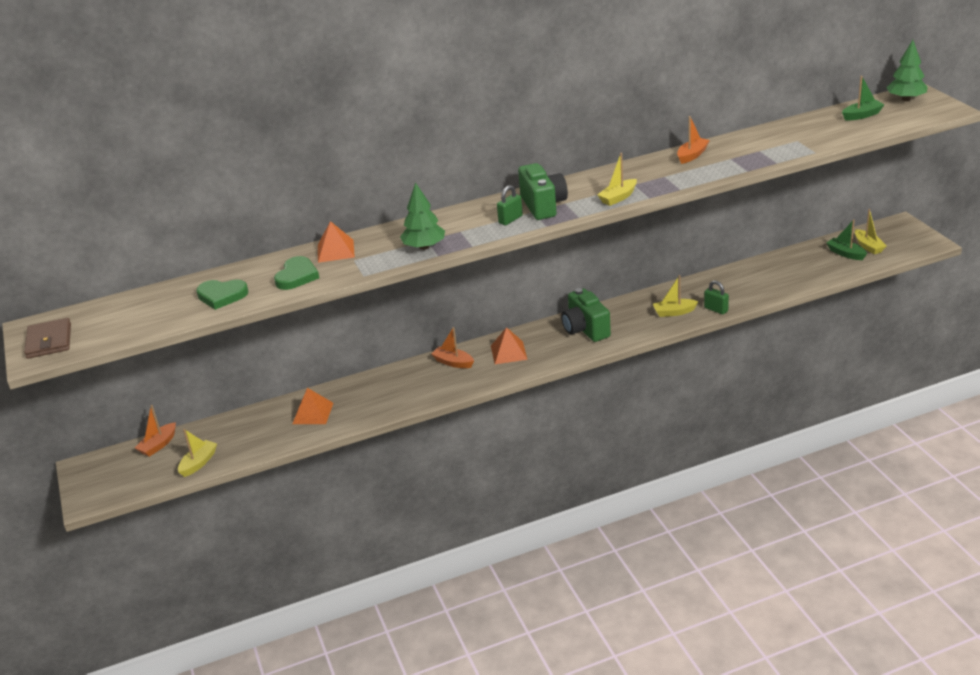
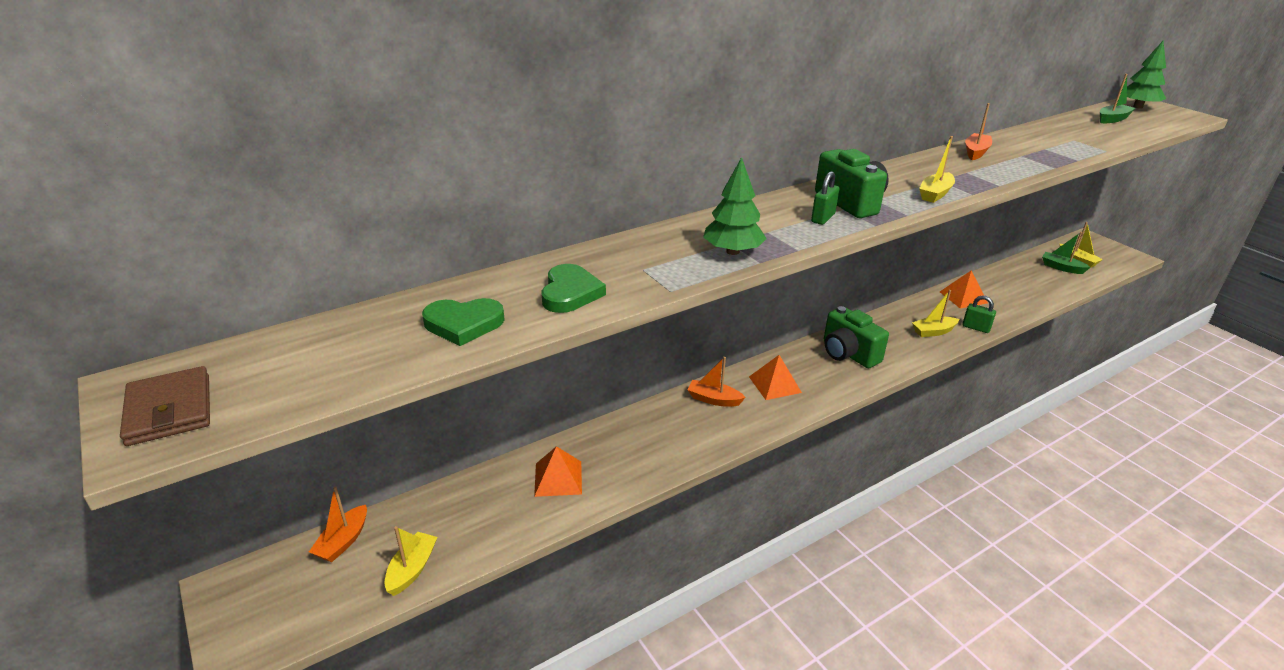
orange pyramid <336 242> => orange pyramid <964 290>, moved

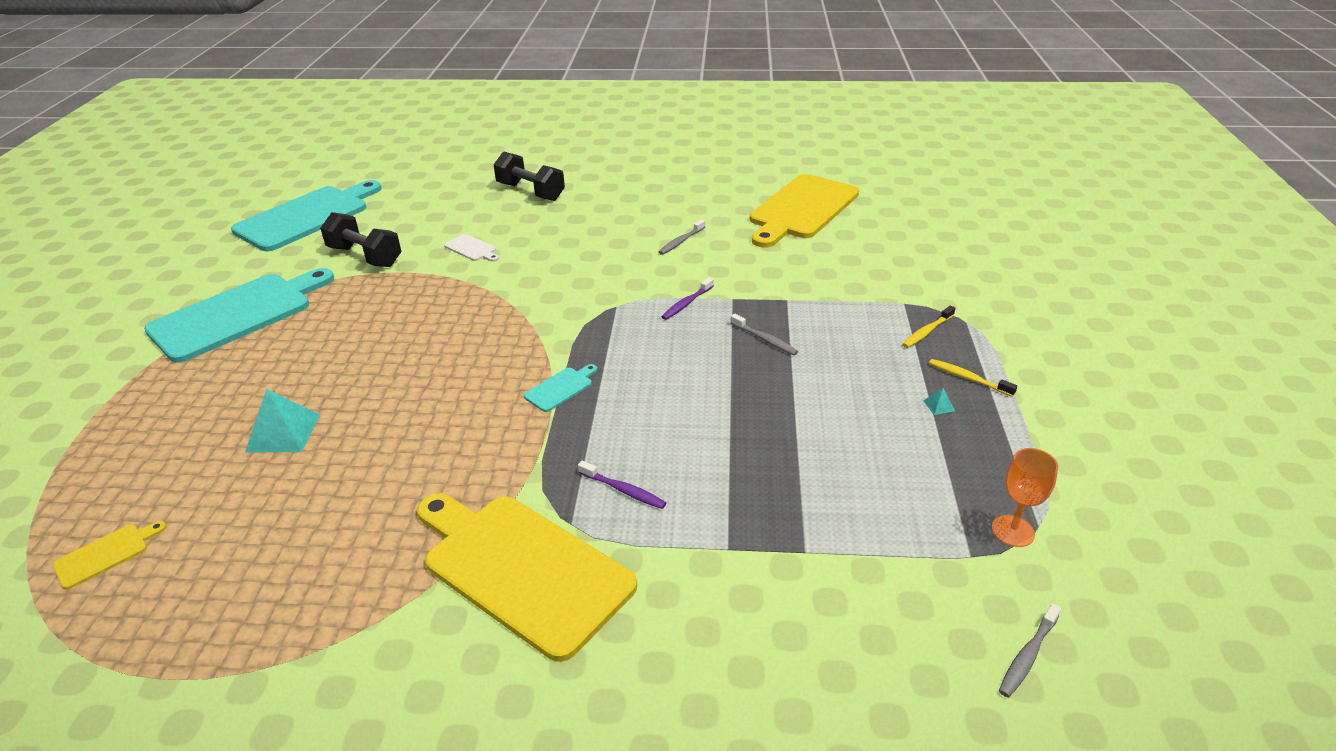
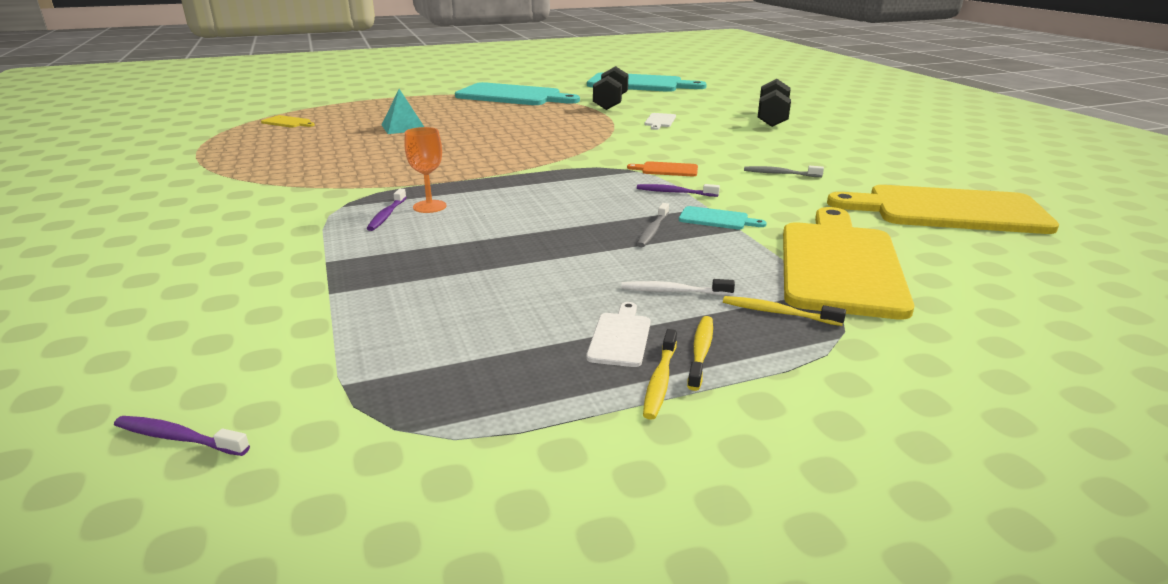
yellow cutting board <527 577> => yellow cutting board <848 263>, moved
turquoise cutting board <560 388> => turquoise cutting board <722 218>, moved
turquoise pyramid <939 401> => white cutting board <618 334>
orange goblet <1025 497> => orange goblet <425 170>, moved
grey toothbrush <1030 650> => purple toothbrush <182 436>
nothing => white toothbrush <678 287>
nothing => orange cutting board <662 168>
nothing => yellow toothbrush <660 374>

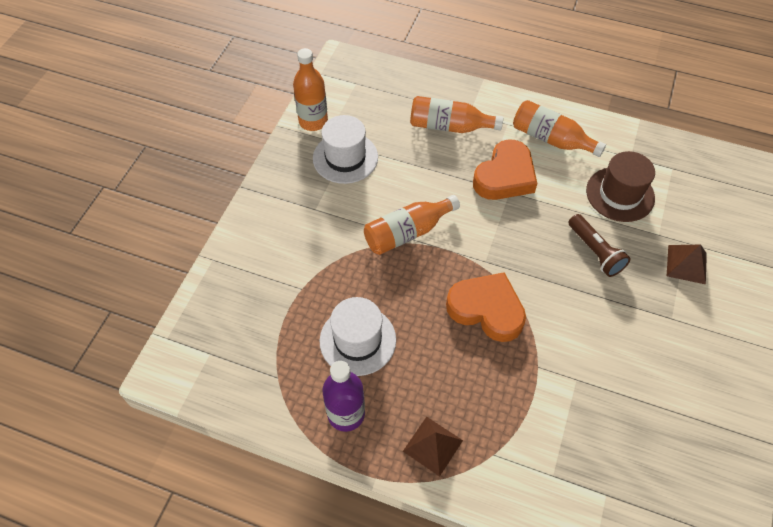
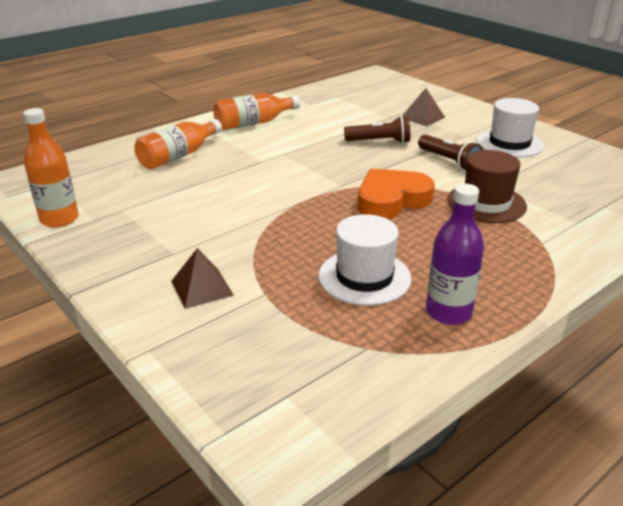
white hat <345 149> => white hat <510 127>, moved
orange bottle <412 225> => nothing
brown pyramid <433 447> => brown pyramid <202 278>, moved
orange heart <505 169> => nothing
brown hat <620 186> => brown hat <487 186>, moved
nothing => brown flashlight <450 152>

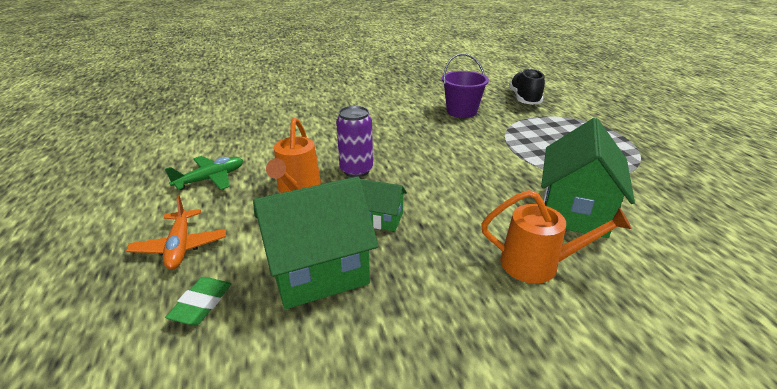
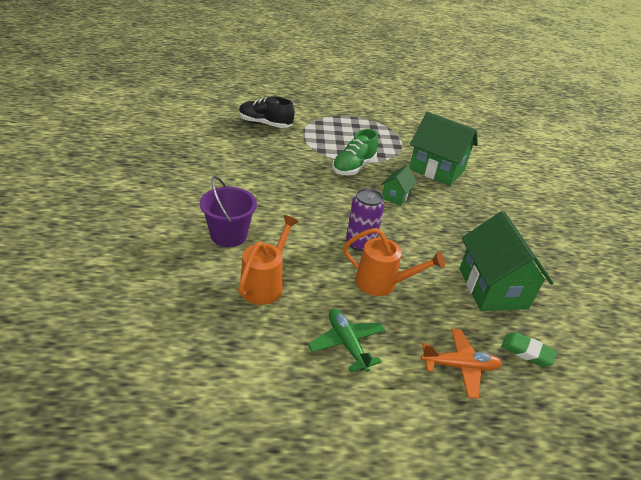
green house <384 205> => green house <399 185>, moved
purple bucket <465 85> => purple bucket <228 211>, moved
orange watering can <556 237> => orange watering can <268 260>, moved
nothing => green shoe <355 152>

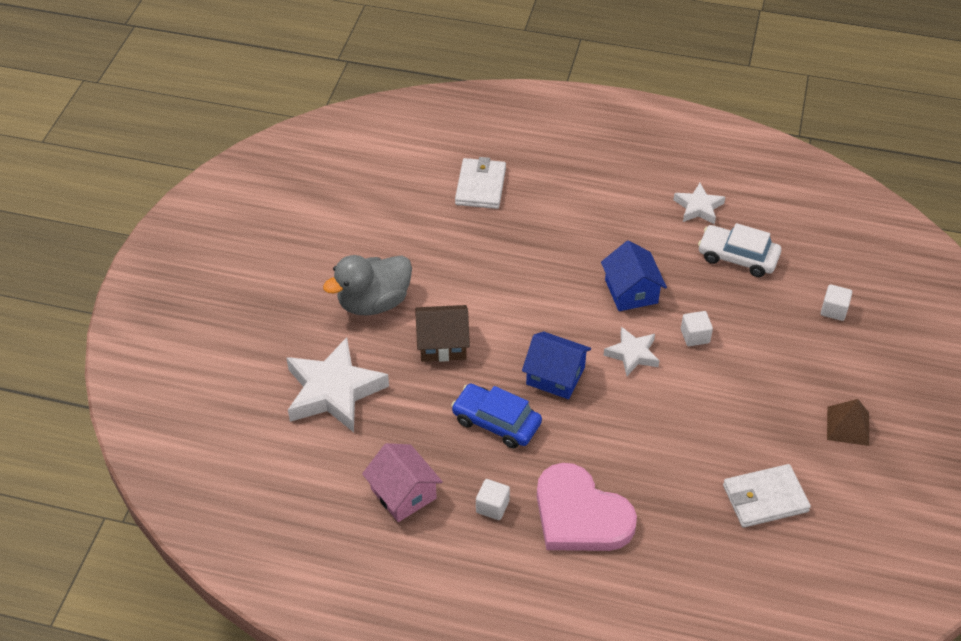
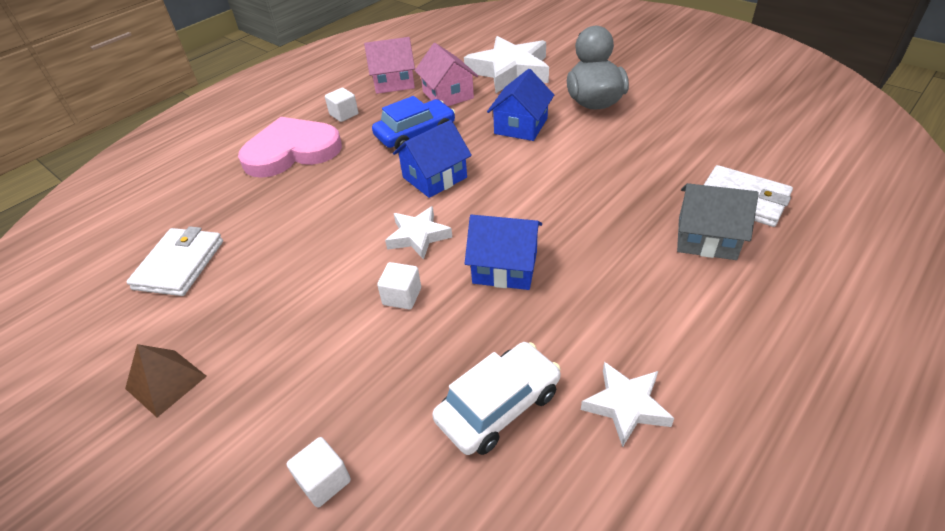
brown house <442 333> => blue house <520 105>
nothing => pink house <446 74>
nothing => grey house <718 221>

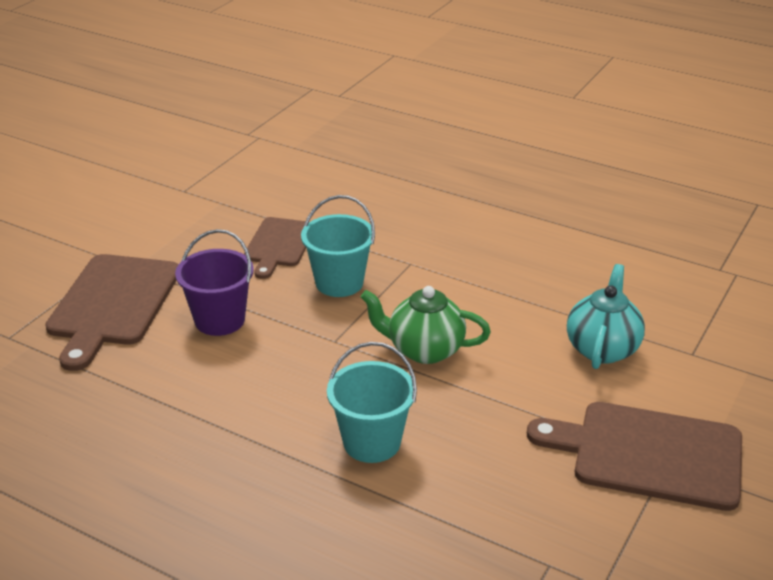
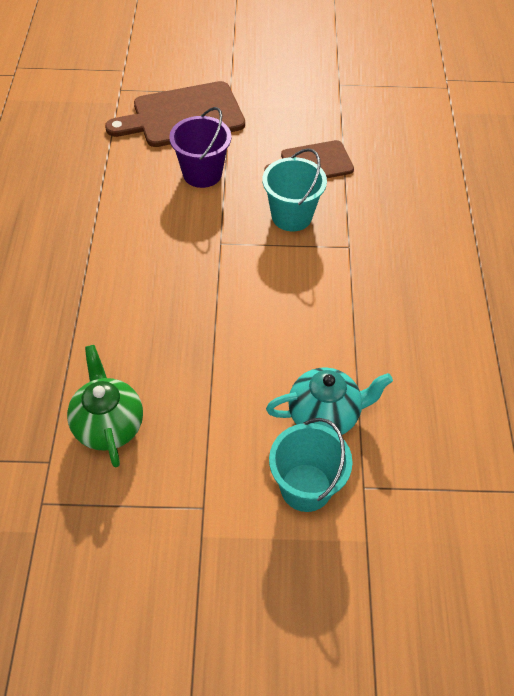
turquoise bucket <372 402> => turquoise bucket <311 465>, moved
green teapot <426 325> => green teapot <105 406>, moved
brown cutting board <634 456> => nothing

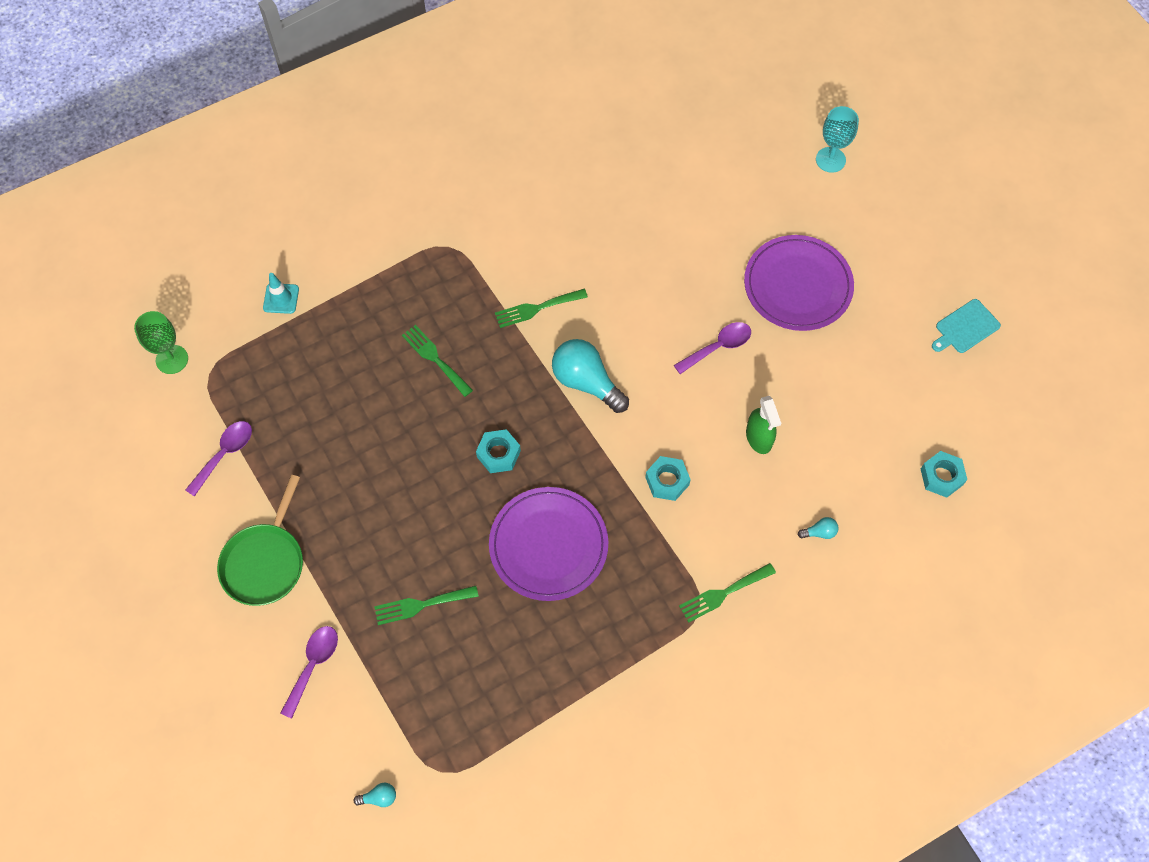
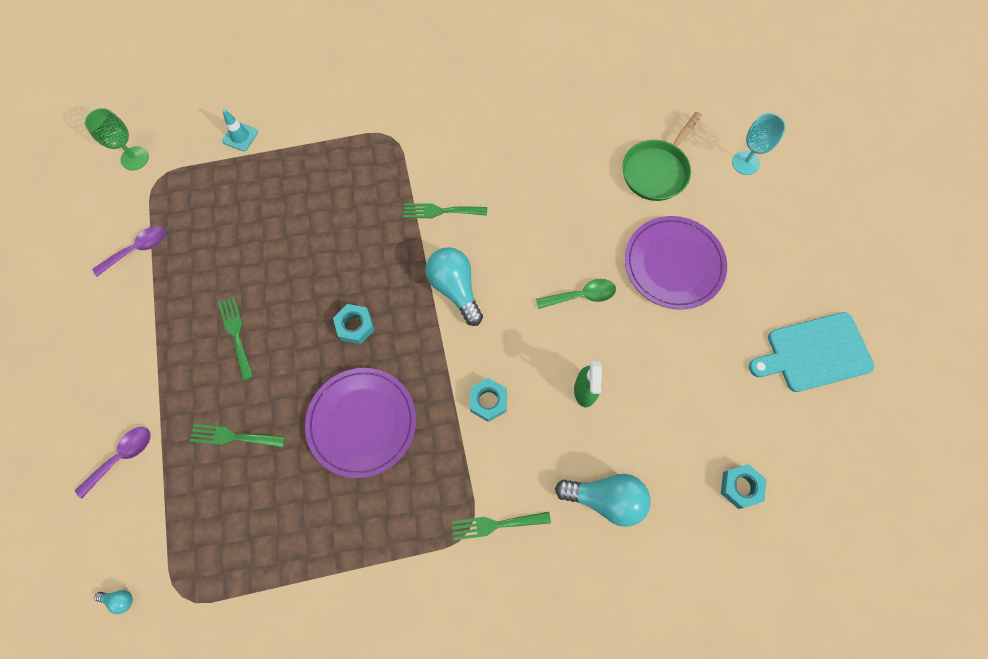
green pan <260 540> => green pan <662 156>, moved
green fork <437 361> => green fork <235 338>, moved
purple spoon <712 348> => green spoon <576 294>
turquoise light bulb <818 528> => turquoise light bulb <603 500>, x2.36
turquoise cutting board <966 326> => turquoise cutting board <811 352>, x1.71

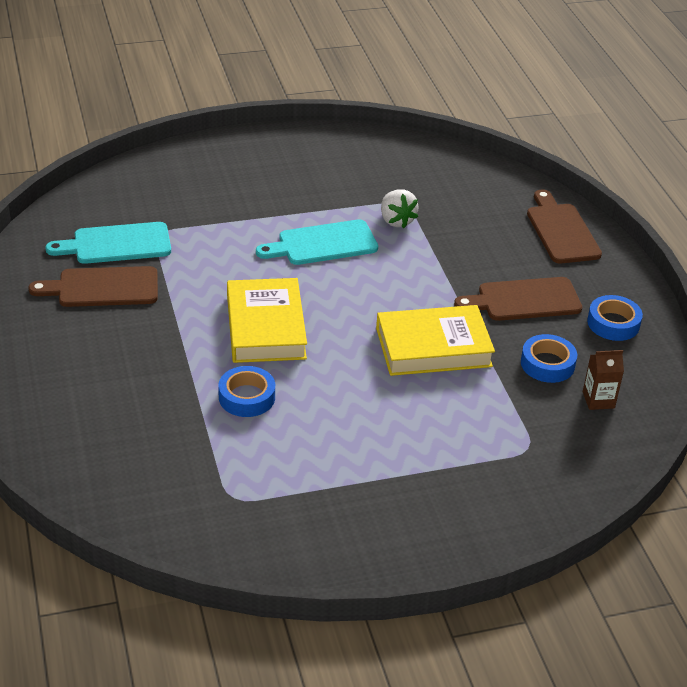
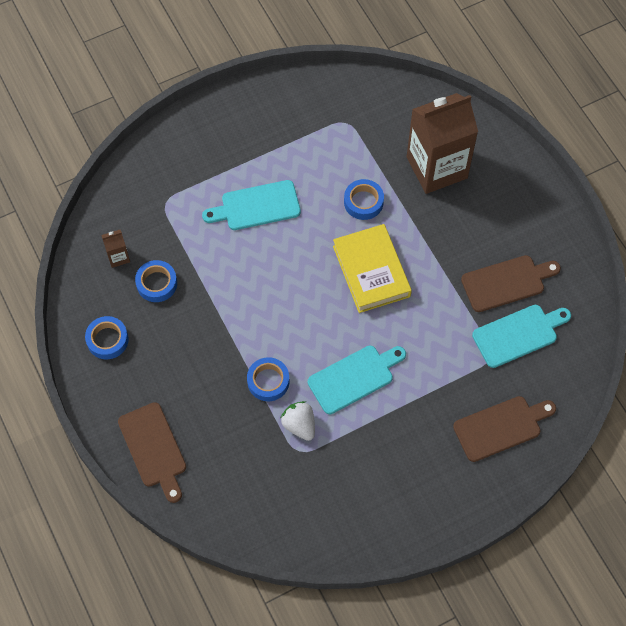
yellow book <435 340> => nothing
brown cutting board <518 299> => brown cutting board <504 429>, moved
nothing => turquoise cutting board <251 205>
nothing => blue tape <268 379>
nothing => brown carton <442 143>

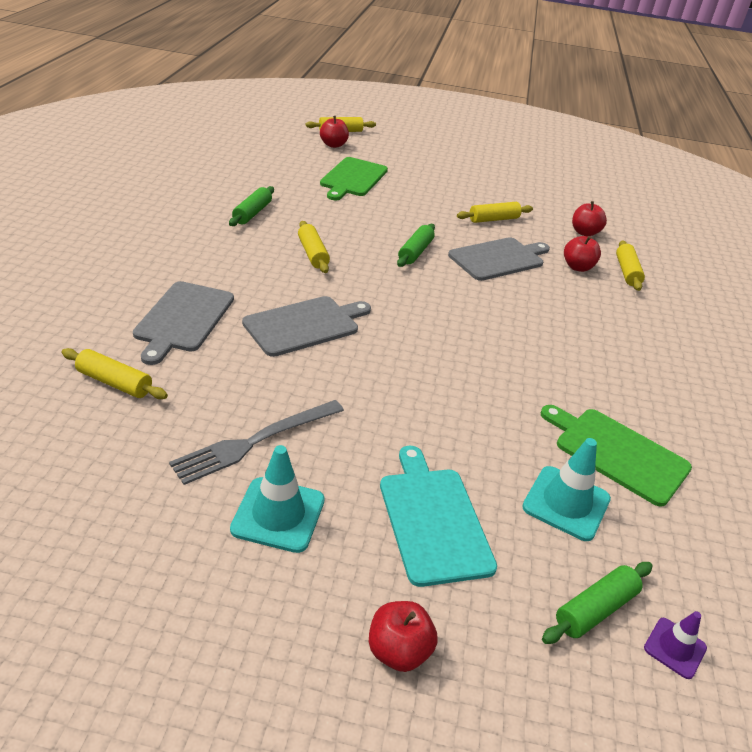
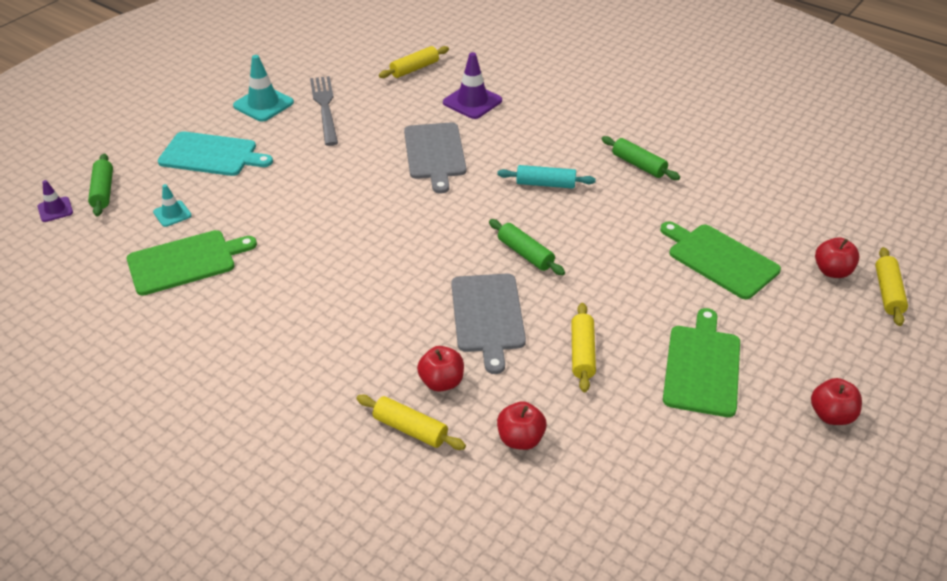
grey cutting board <183 323> => purple traffic cone <472 85>
yellow rolling pin <314 247> => turquoise rolling pin <546 177>
red apple <403 636> => red apple <836 401>, moved
turquoise traffic cone <566 489> => turquoise traffic cone <172 205>, x0.58
nothing => green cutting board <701 362>

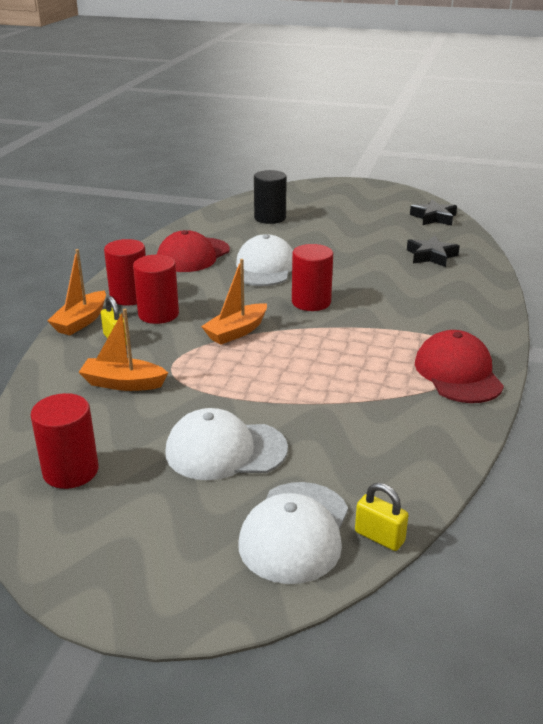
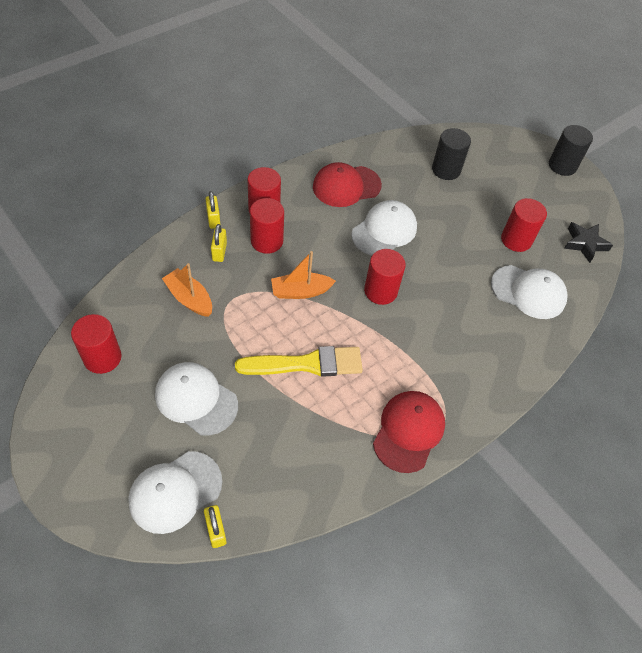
orange boat <76 292> => yellow padlock <212 210>
black star <433 251> => white cap <529 292>
nothing => yellow brush <299 361>
nothing => red cylinder <524 225>
nothing => black cylinder <571 150>

